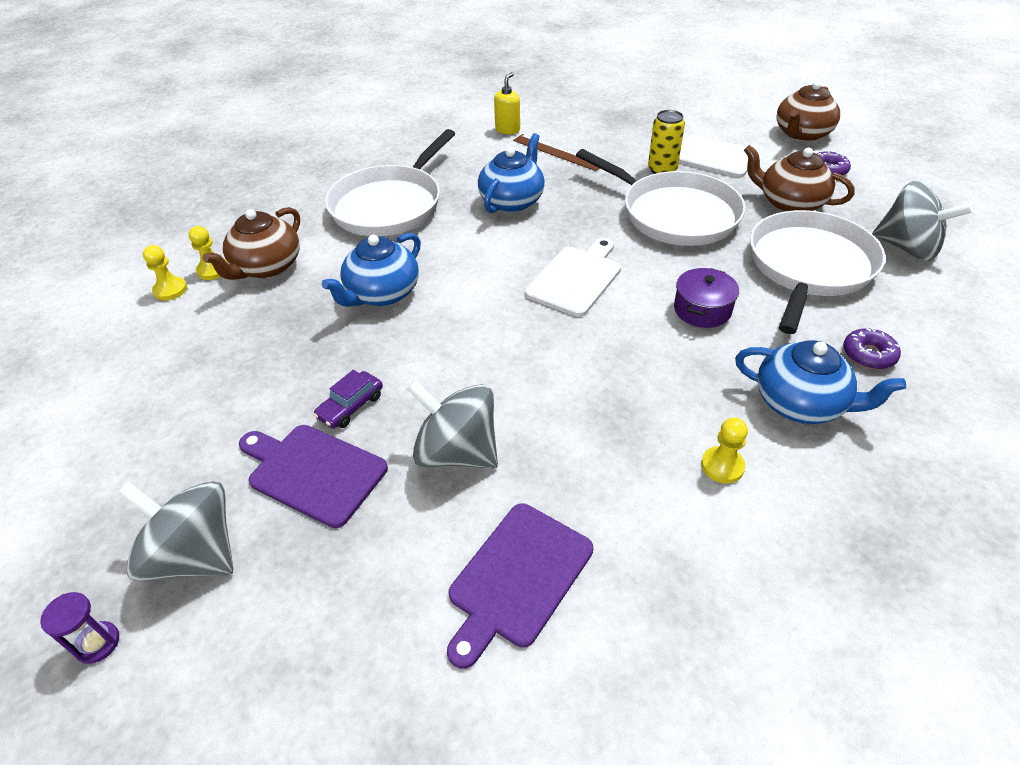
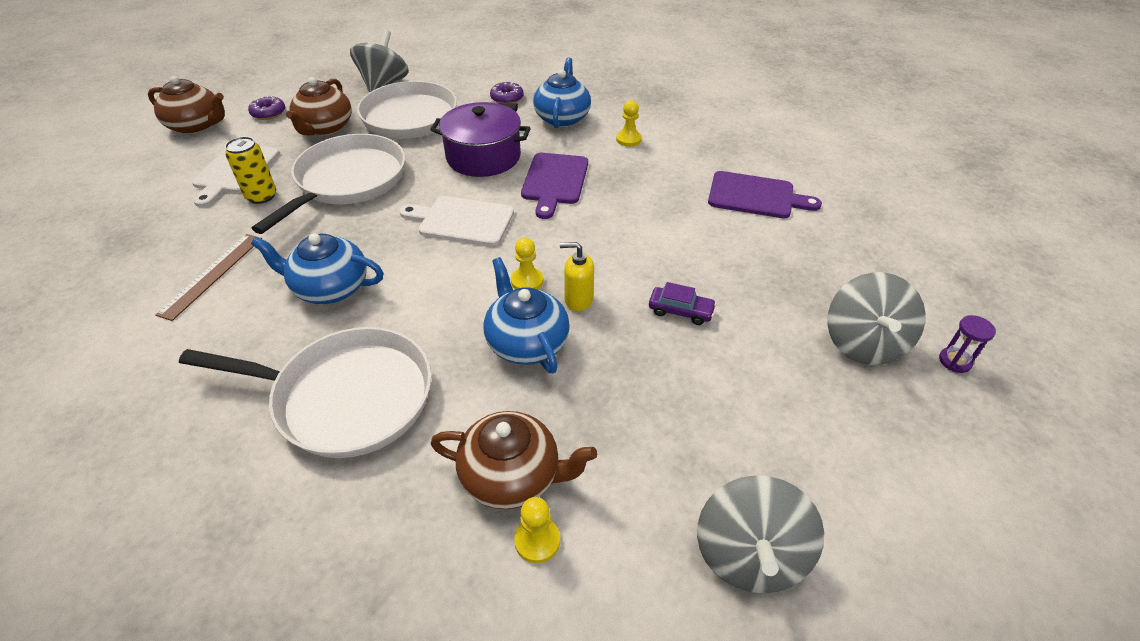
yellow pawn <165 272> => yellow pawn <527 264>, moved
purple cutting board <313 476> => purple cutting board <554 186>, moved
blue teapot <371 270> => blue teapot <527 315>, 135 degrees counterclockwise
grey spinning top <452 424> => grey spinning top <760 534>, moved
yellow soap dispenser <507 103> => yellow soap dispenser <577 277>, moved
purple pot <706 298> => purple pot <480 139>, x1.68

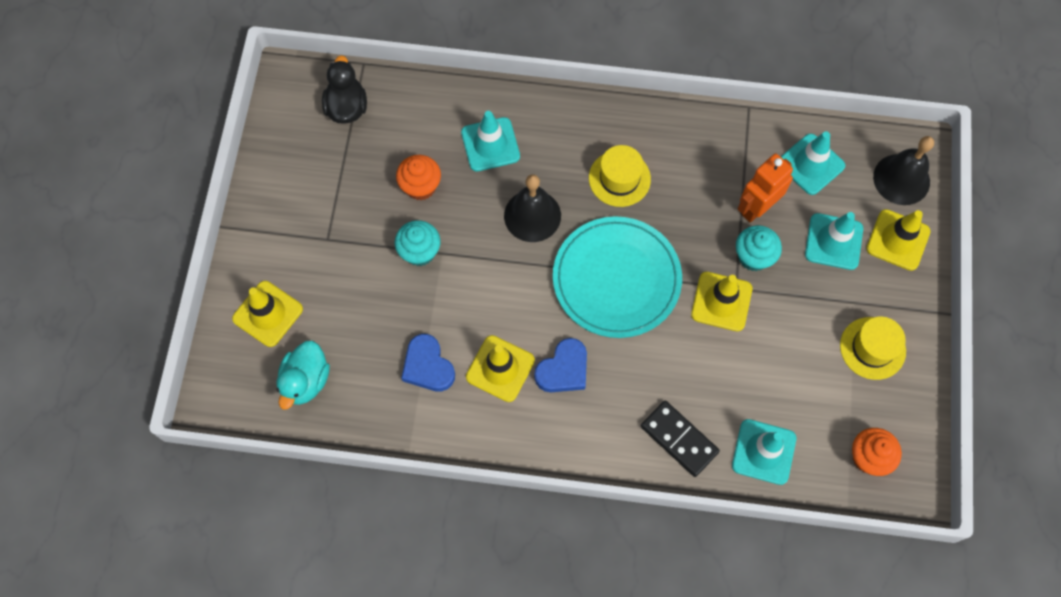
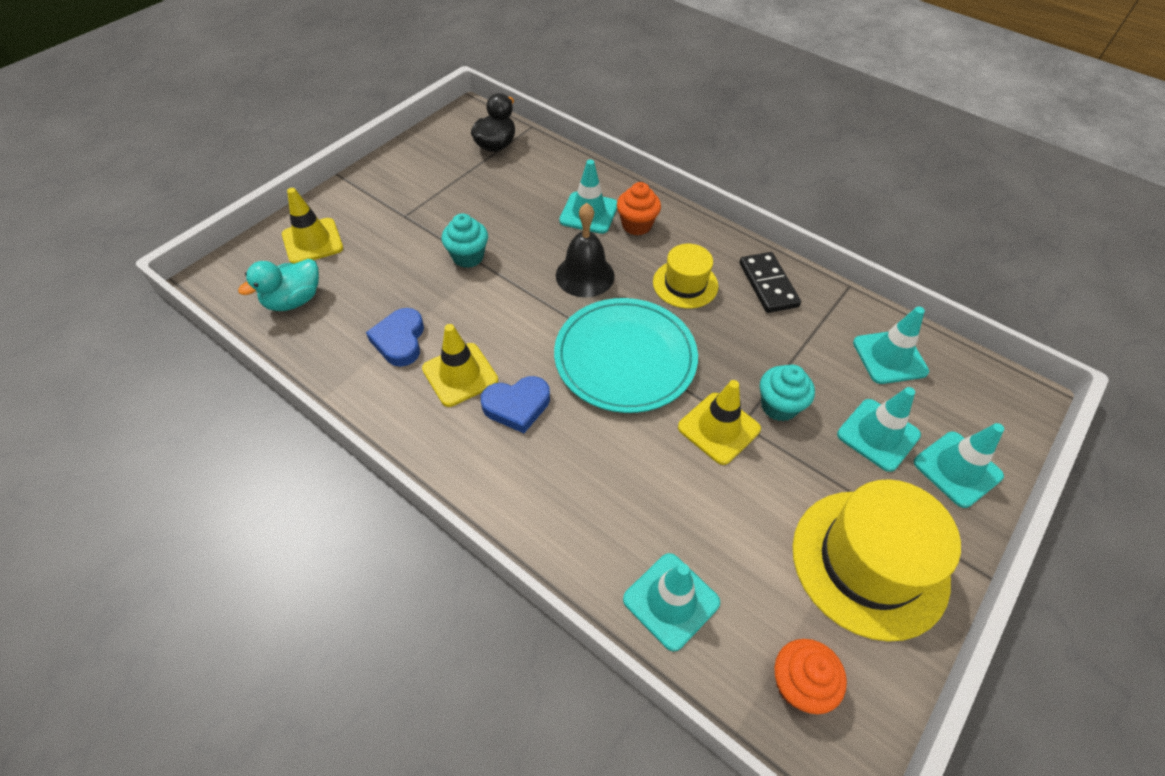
orange cupcake <418 177> => orange cupcake <639 208>, moved
black domino <680 438> => black domino <770 282>, moved
orange robot <765 188> => nothing
yellow hat <873 348> => yellow hat <876 560>, x1.78
yellow traffic cone <898 240> => turquoise traffic cone <959 465>
black bell <903 170> => nothing

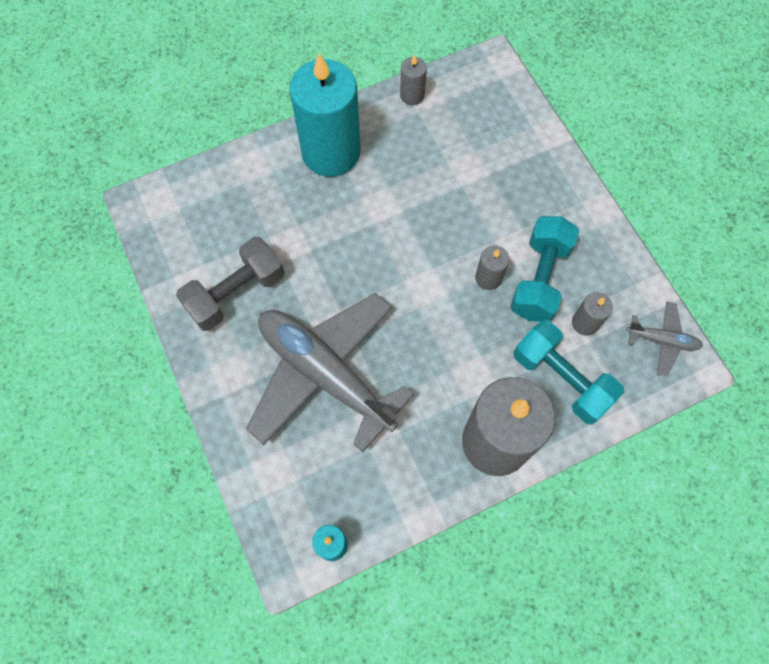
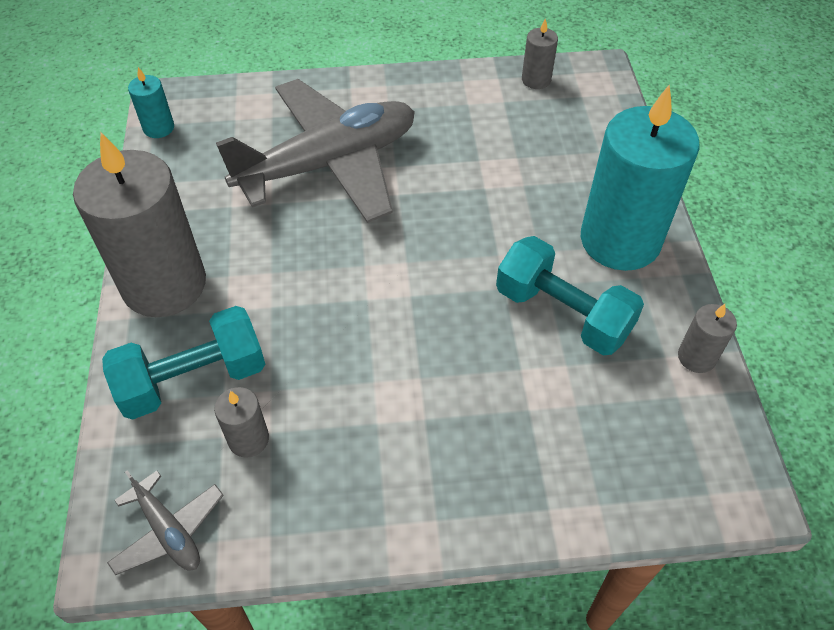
grey dumbbell <230 284> => nothing
grey candle <492 268> => grey candle <540 53>, moved
turquoise dumbbell <544 269> => turquoise dumbbell <570 295>, moved
grey plane <665 339> => grey plane <165 522>, 75 degrees counterclockwise

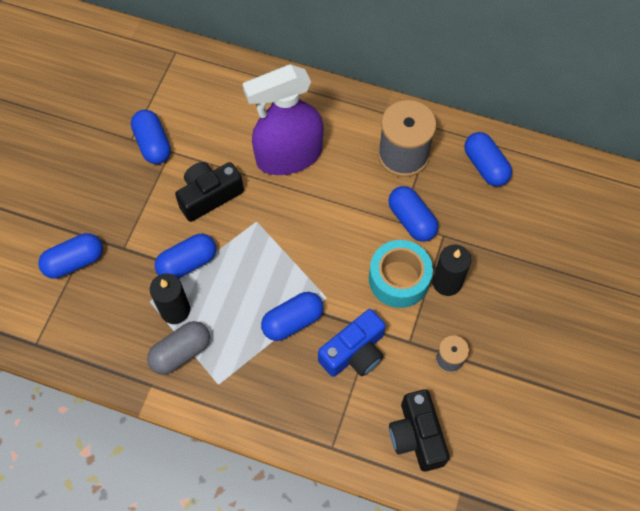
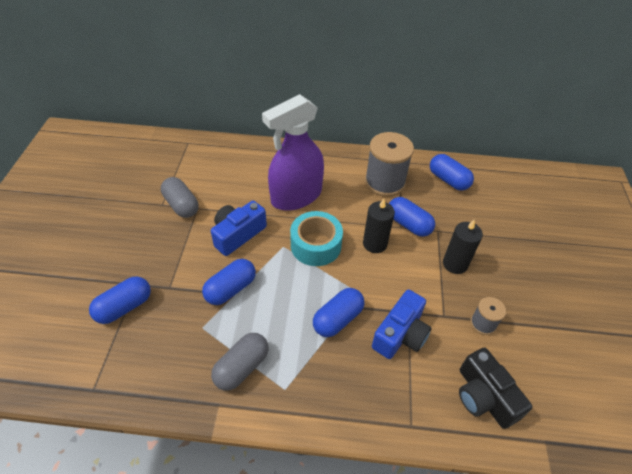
blue capsule <151 137> => grey capsule <179 197>
black candle <170 298> => black candle <379 226>, moved
black camera <209 192> => blue camera <239 228>
turquoise tape <401 274> => turquoise tape <316 238>, moved

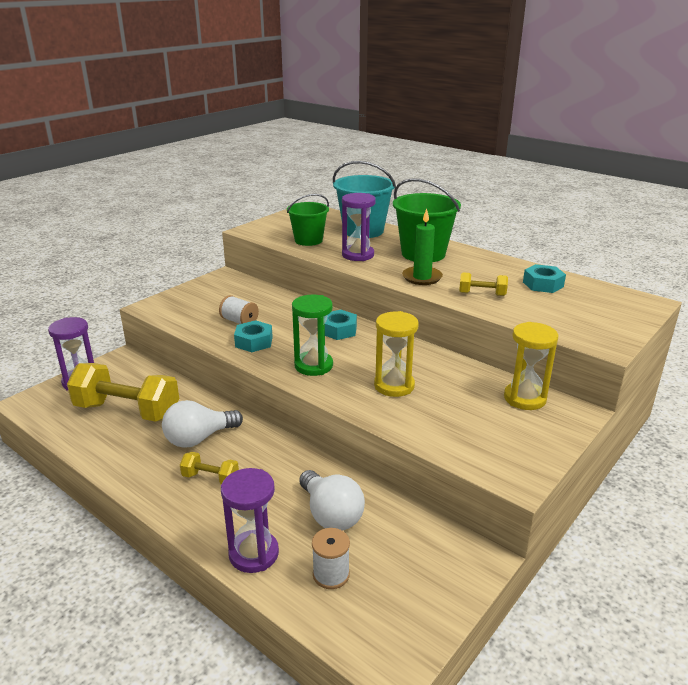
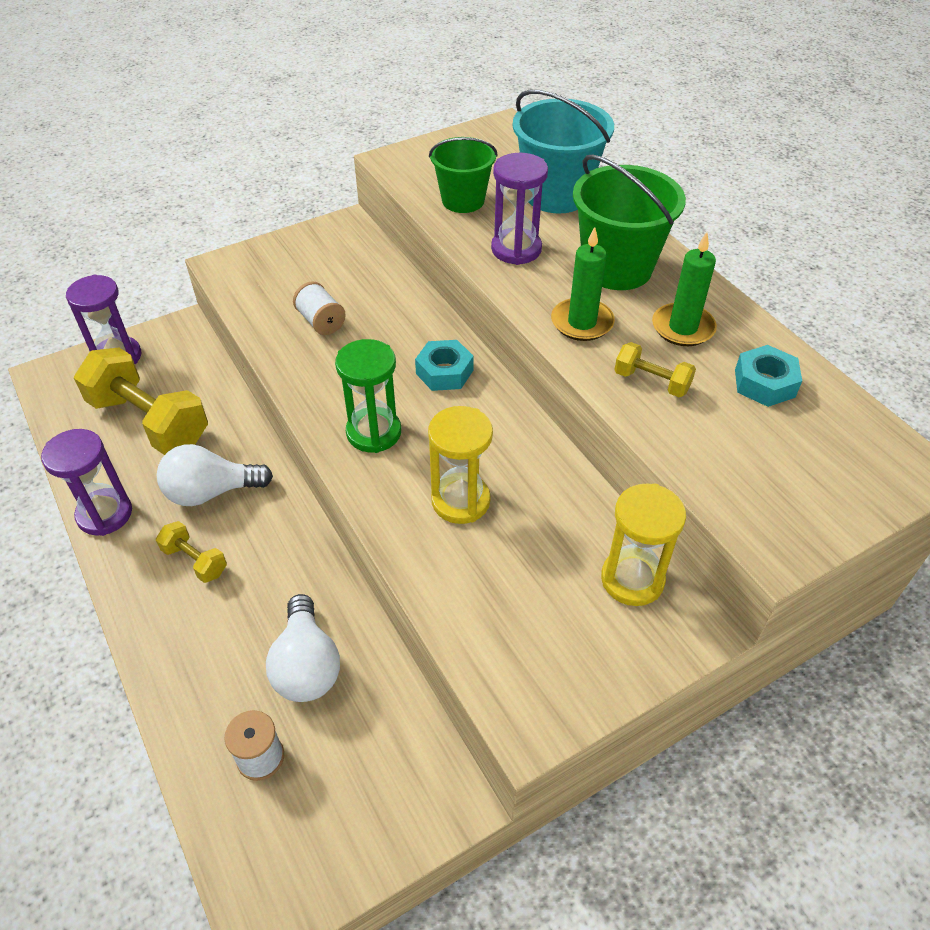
purple hourglass <250 520> => purple hourglass <86 482>, moved
turquoise nut <253 336> => nothing
nothing => green candle <684 289>

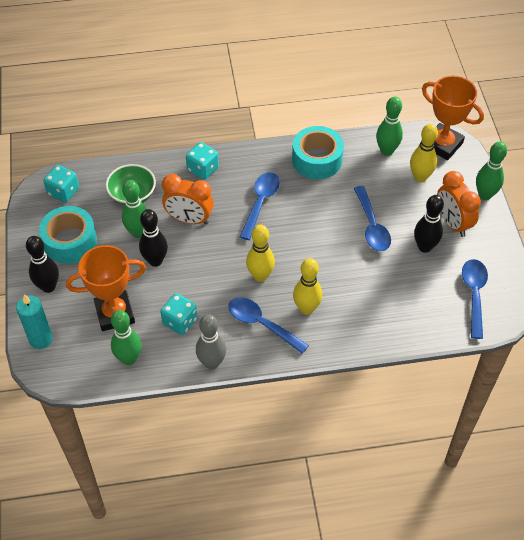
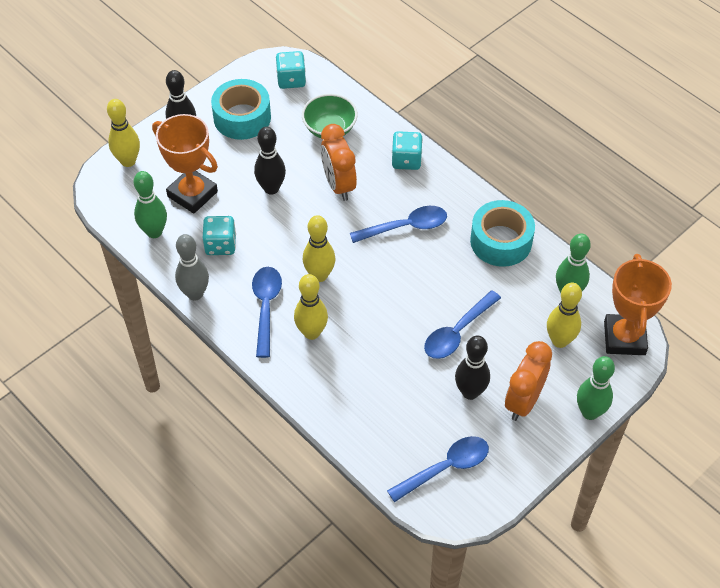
turquoise candle <34 321> => yellow bowling pin <123 133>
green bowling pin <134 209> => nothing

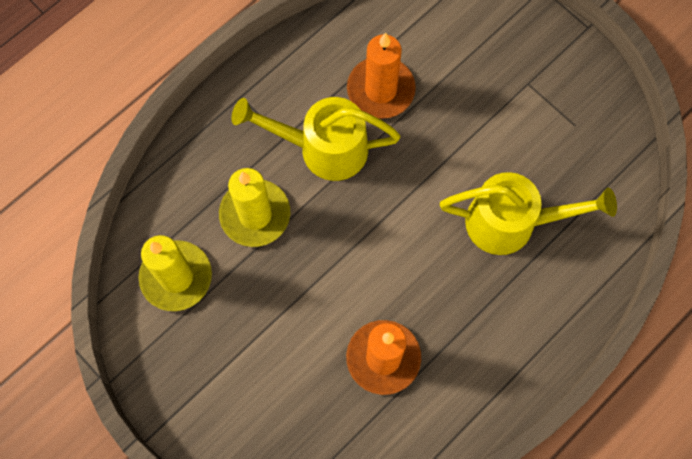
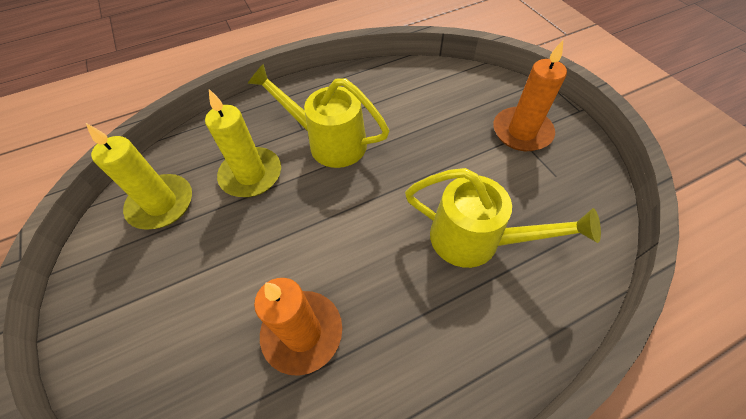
orange candle <381 76> => orange candle <530 95>, moved

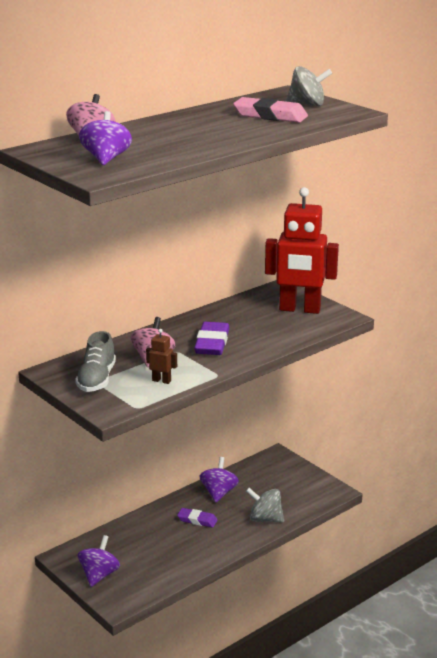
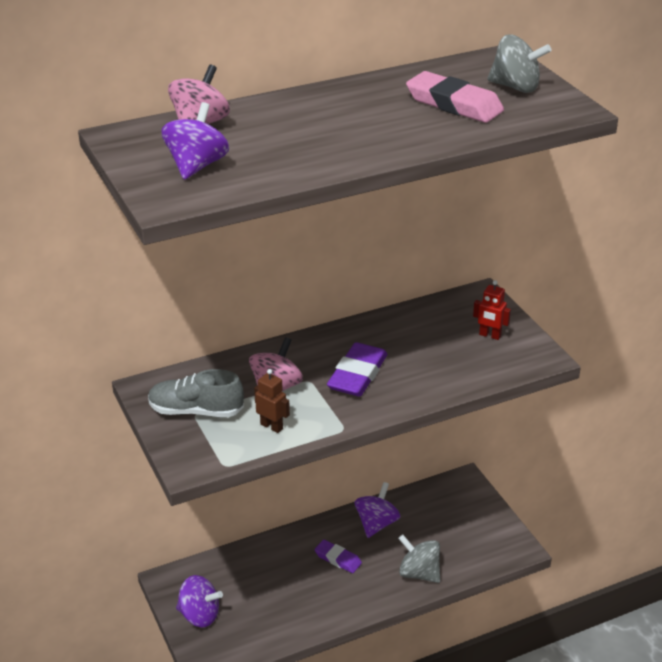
grey shoe <95 361> => grey shoe <196 393>, 75 degrees clockwise
purple spinning top <99 561> => purple spinning top <199 601>, 75 degrees clockwise
red robot <302 250> => red robot <492 310>, x0.40

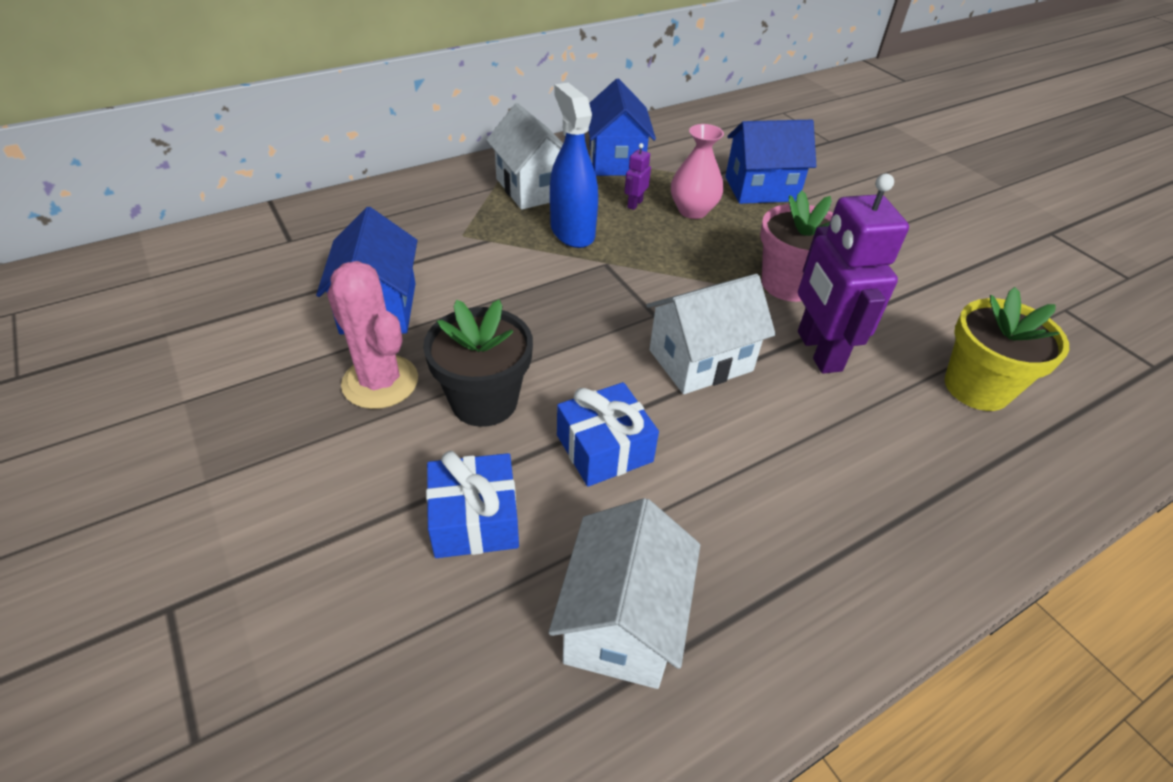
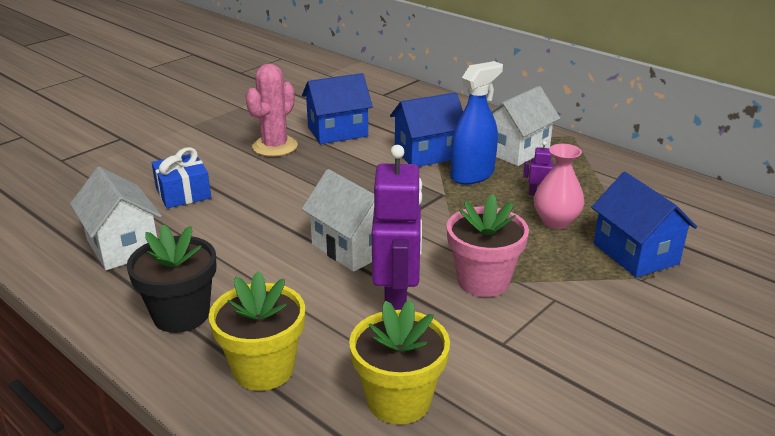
black flower pot <478 363> => black flower pot <171 279>, moved
white house <624 593> => white house <116 218>, 60 degrees clockwise
blue gift <608 434> => nothing
blue house <622 127> => blue house <426 129>, moved
purple robot <853 274> => purple robot <397 227>, 120 degrees clockwise
nothing => yellow flower pot <257 331>

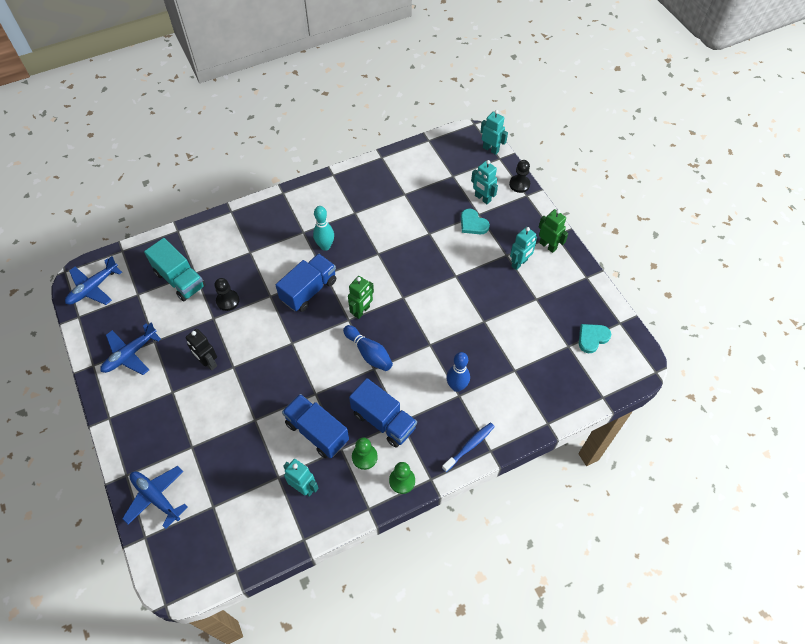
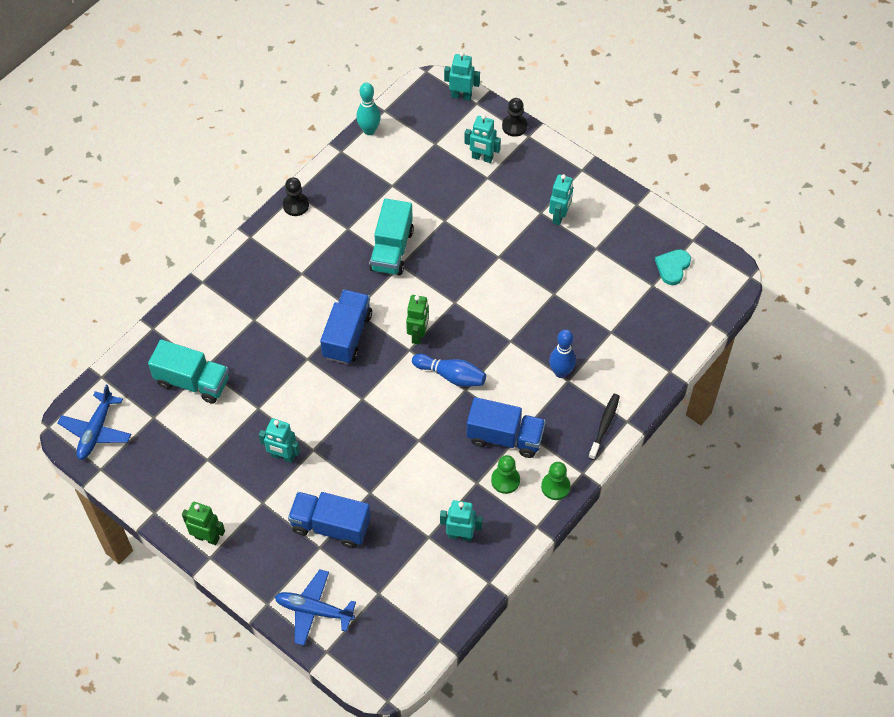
blue plane <130 349> => nothing
black robot <201 350> => turquoise robot <279 440>
black pawn <227 294> => black pawn <296 196>, moved
blue truck <315 426> => blue truck <329 520>, moved
turquoise bowling pin <323 228> => turquoise bowling pin <368 108>, moved
blue toothbrush <468 447> => black toothbrush <604 427>
turquoise heart <475 221> => nothing
green robot <553 231> => green robot <203 523>, moved
nothing => turquoise truck <391 237>

